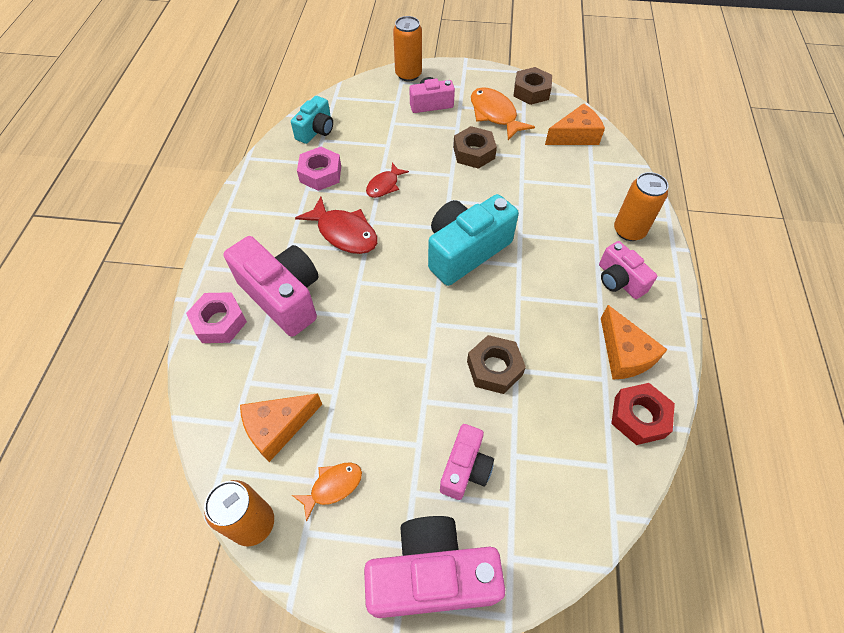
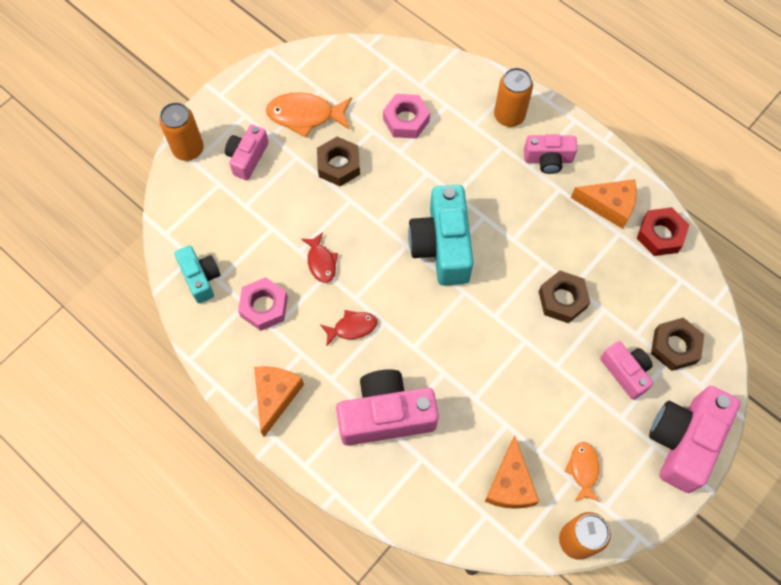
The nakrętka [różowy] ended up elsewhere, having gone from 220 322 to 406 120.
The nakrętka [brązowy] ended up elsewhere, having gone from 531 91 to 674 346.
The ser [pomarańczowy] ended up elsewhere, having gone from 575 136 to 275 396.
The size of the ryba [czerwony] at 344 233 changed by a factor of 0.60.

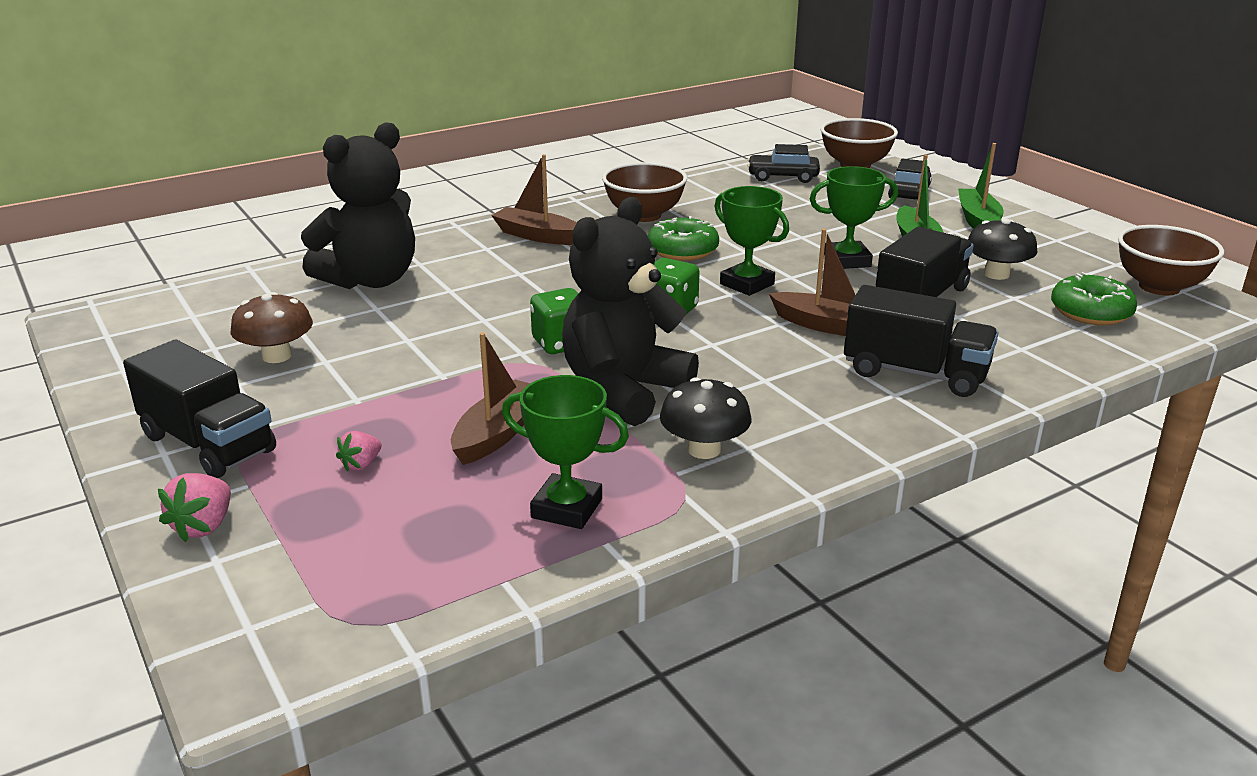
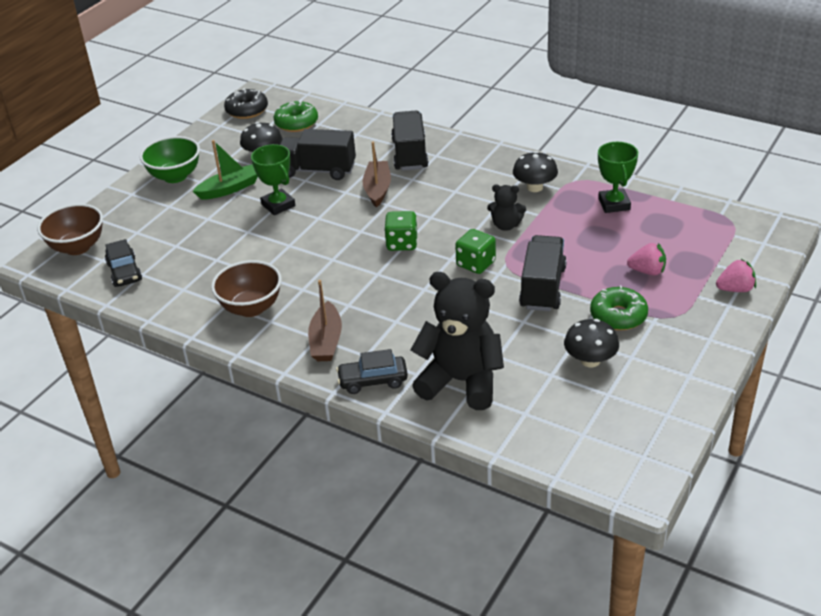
The second view lost the łódka [brązowy] at 498 433.
The second view lost the puchar [zielony] at 747 284.
The ciężarówka [czarny] ended up elsewhere, having gone from 208 444 to 542 288.
The donut [zielony] ended up elsewhere, having gone from 683 250 to 618 316.
The samochód [czarny] ended up elsewhere, having gone from 909 192 to 373 381.
Where the łódka [zielony] stood at 978 221, the miska [zielony] came to stand at 175 176.
Where the miska [brązowy] stood at 1159 287, the donut [czarny] came to stand at 247 110.
What was the grzyb [brązowy] at 277 356 turned into the grzyb [czarny] at 590 360.
The size of the truskawka [różowy] at 361 464 changed by a factor of 1.50.
The size of the miś [czarny] at 623 391 changed by a factor of 0.49.

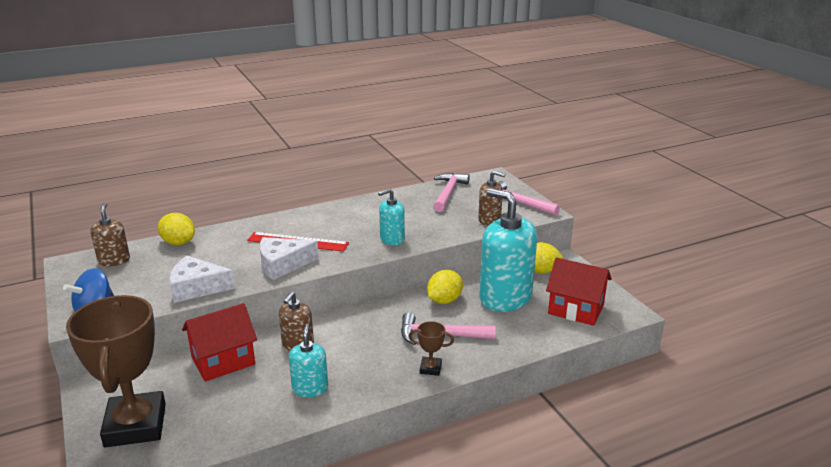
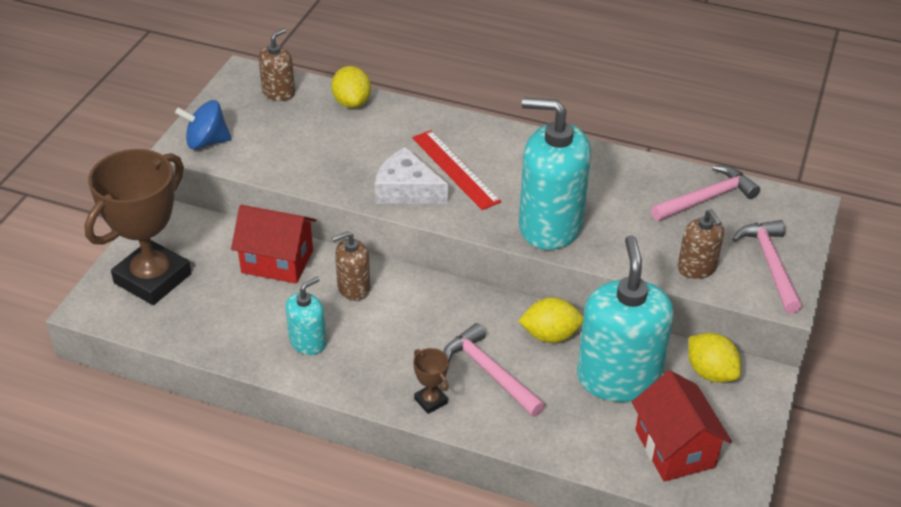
The second view lost the ser [biały] at 197 287.
The size of the dozownik mydła [turkusowy] at 392 239 changed by a factor of 1.98.

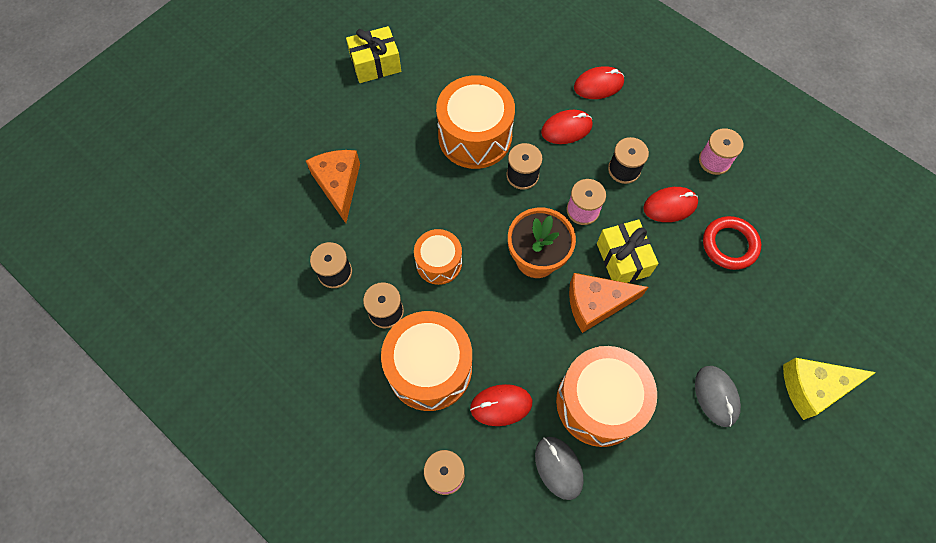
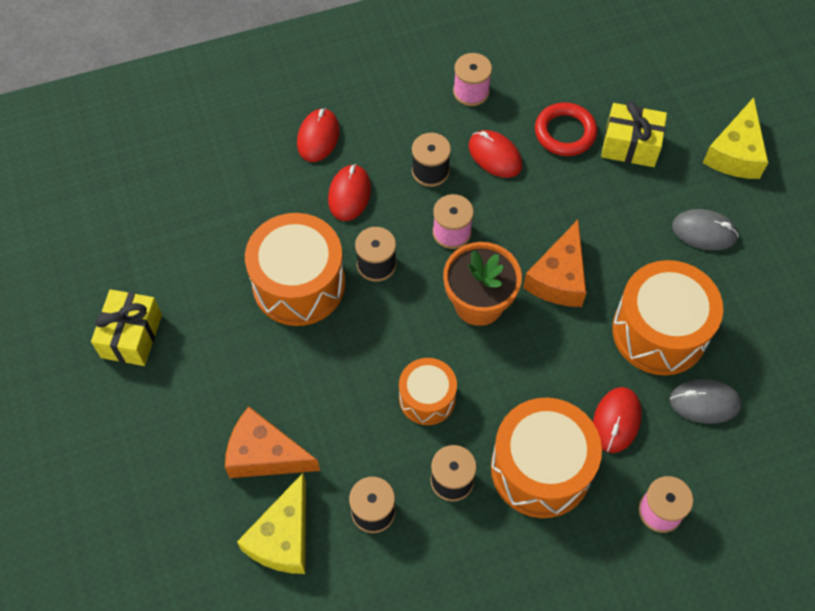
The second view gained the ser [żółty] at 283 537.
The prezent [żółty] ended up elsewhere, having gone from 623 259 to 630 145.
The myszka [czerwony] at 670 206 ended up facing another way, 60 degrees counterclockwise from before.

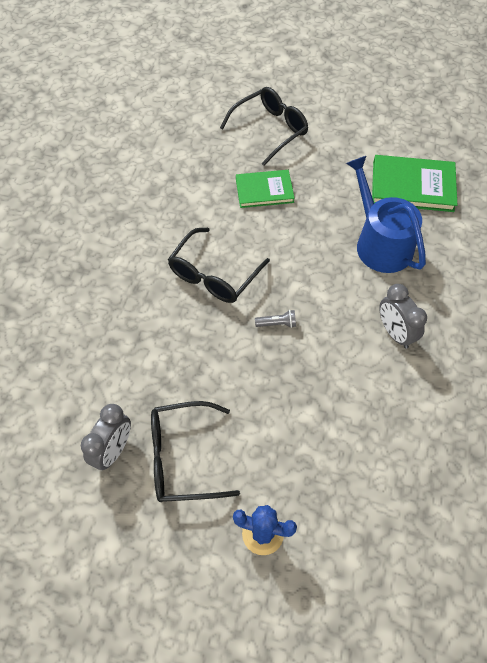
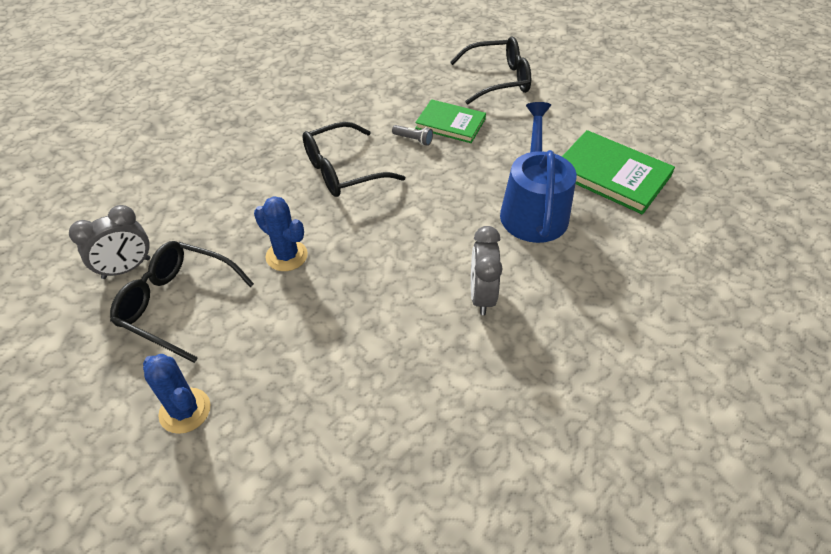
The second view gained the kaktus [niebieski] at 286 256.
The latarka [szary] ended up elsewhere, having gone from 277 323 to 413 140.

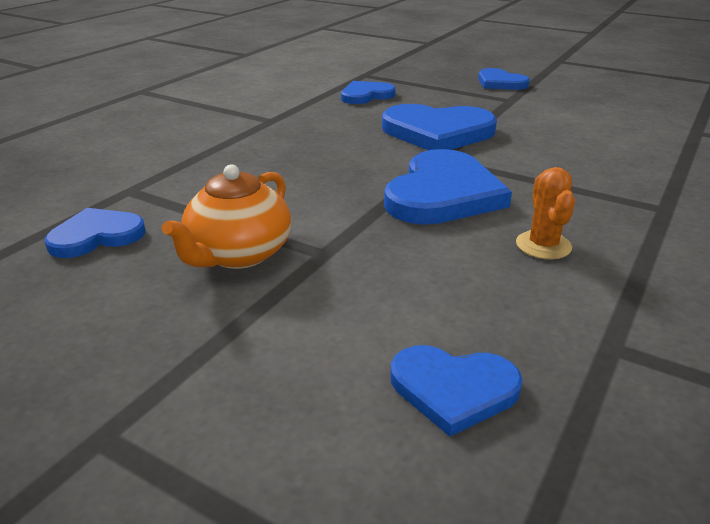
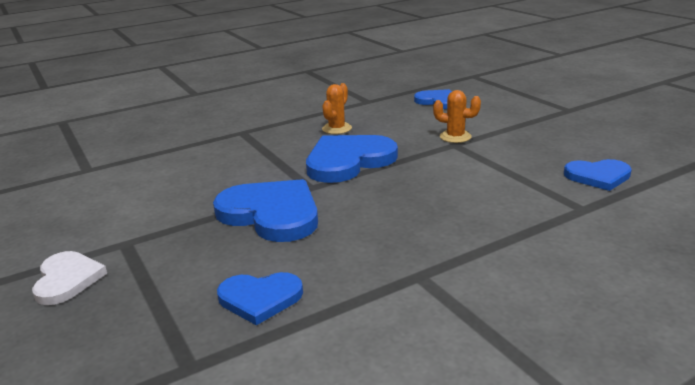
The second view lost the imbryk [pomarańczowy] at 238 254.
The second view gained the kaktus [pomarańczowy] at 455 137.
What was the serce [niebieski] at 500 83 turned into the serce [biały] at 67 279.

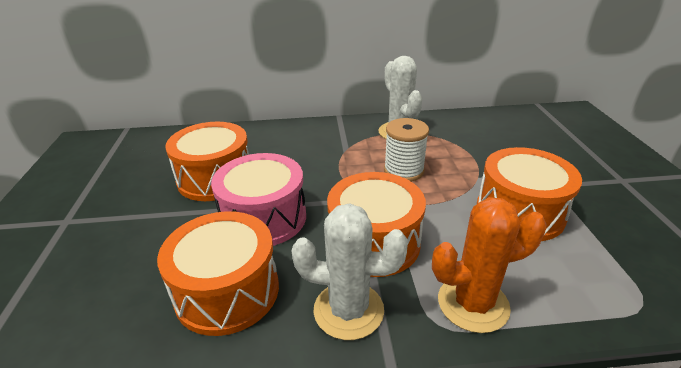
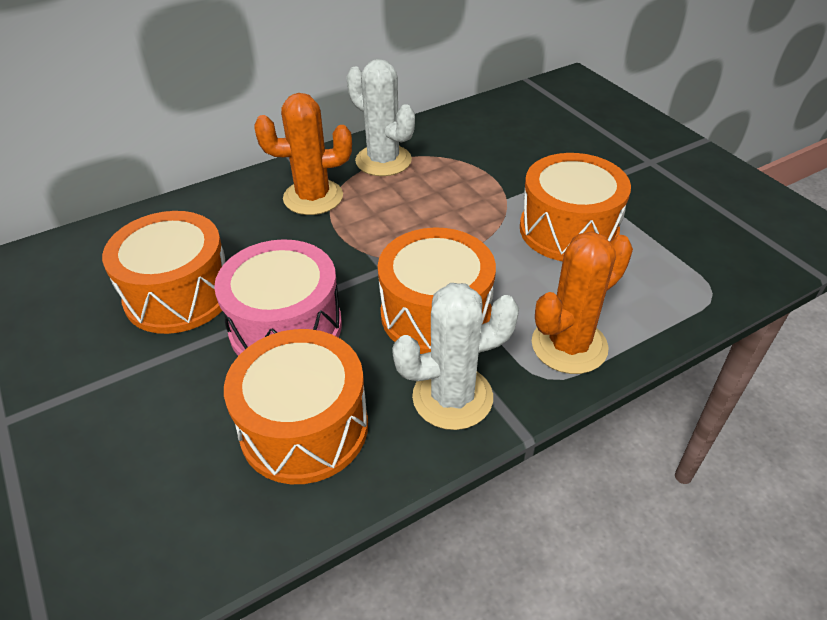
The second view lost the szpulka [biały] at 403 171.
The second view gained the kaktus [pomarańczowy] at 313 197.

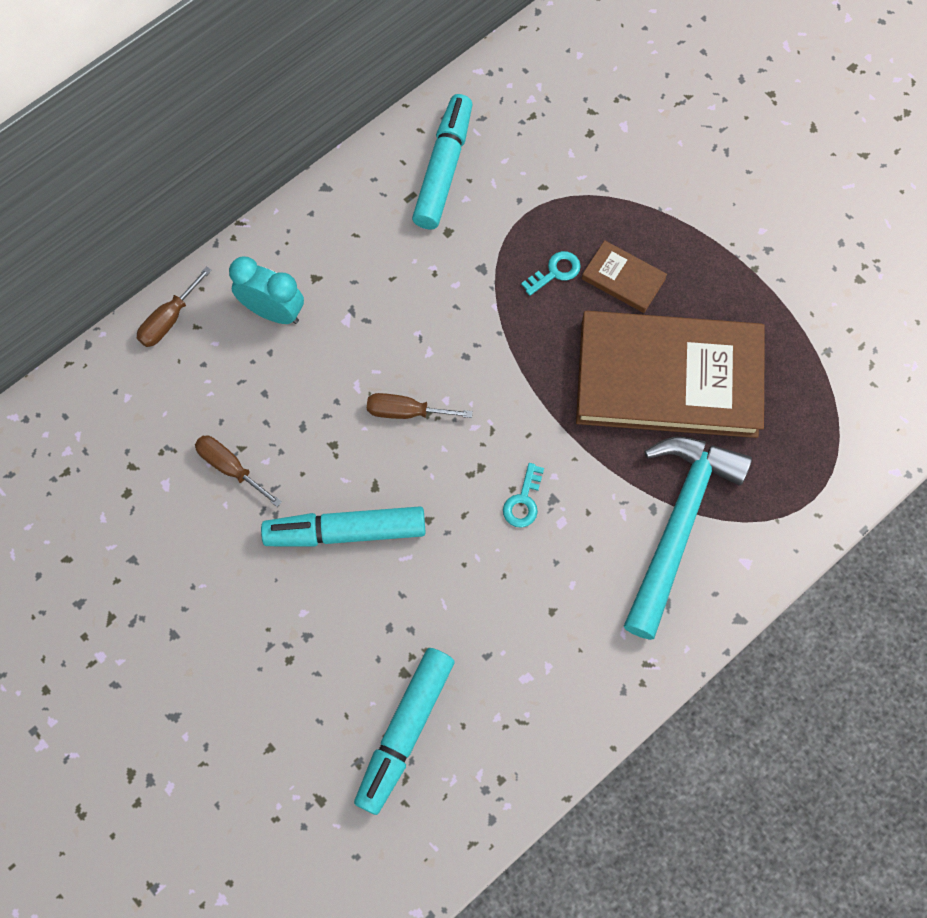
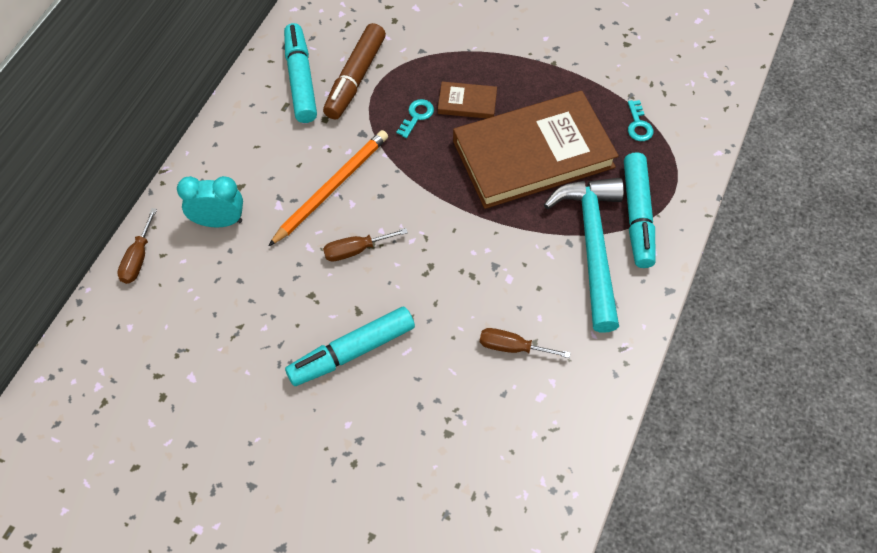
The second view gained the ołówek [pomarańczowy] at 332 188.
The second view gained the flamaster [brązowy] at 355 78.
The śrubokręt [brązowy] ended up elsewhere, having gone from 230 468 to 512 347.
The flamaster [turkusowy] ended up elsewhere, having gone from 405 731 to 637 215.
The klucz [turkusowy] ended up elsewhere, having gone from 523 501 to 638 125.

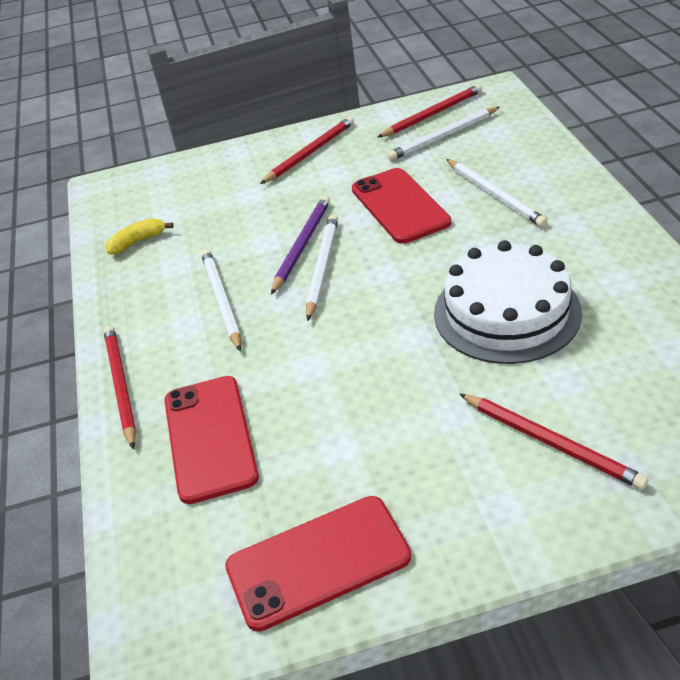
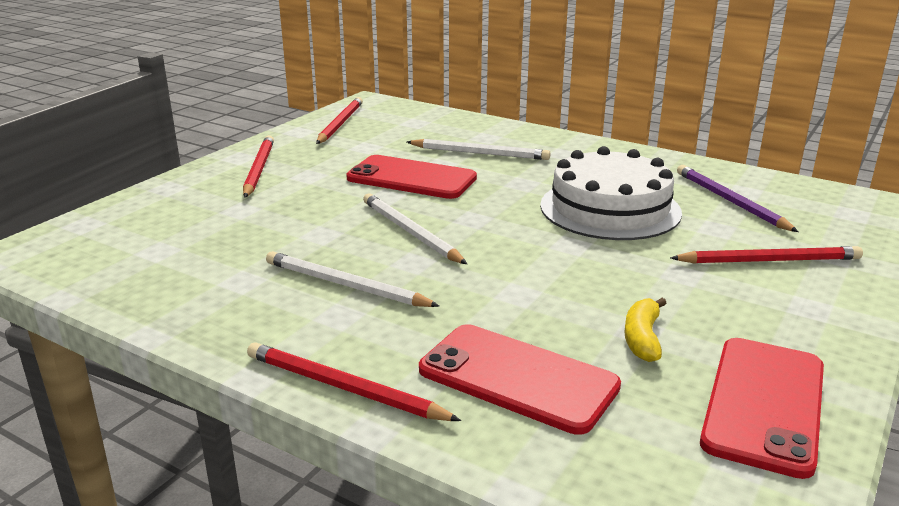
The second view lost the ołówek [biały] at 443 136.
The banan [żółty] ended up elsewhere, having gone from 137 241 to 642 338.
The ołówek [fioletowy] ended up elsewhere, having gone from 302 245 to 730 201.

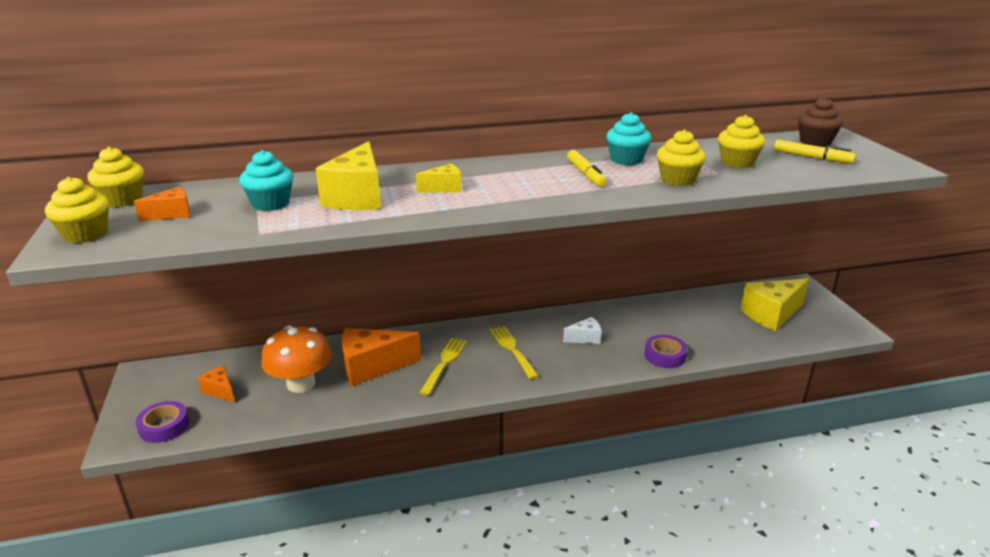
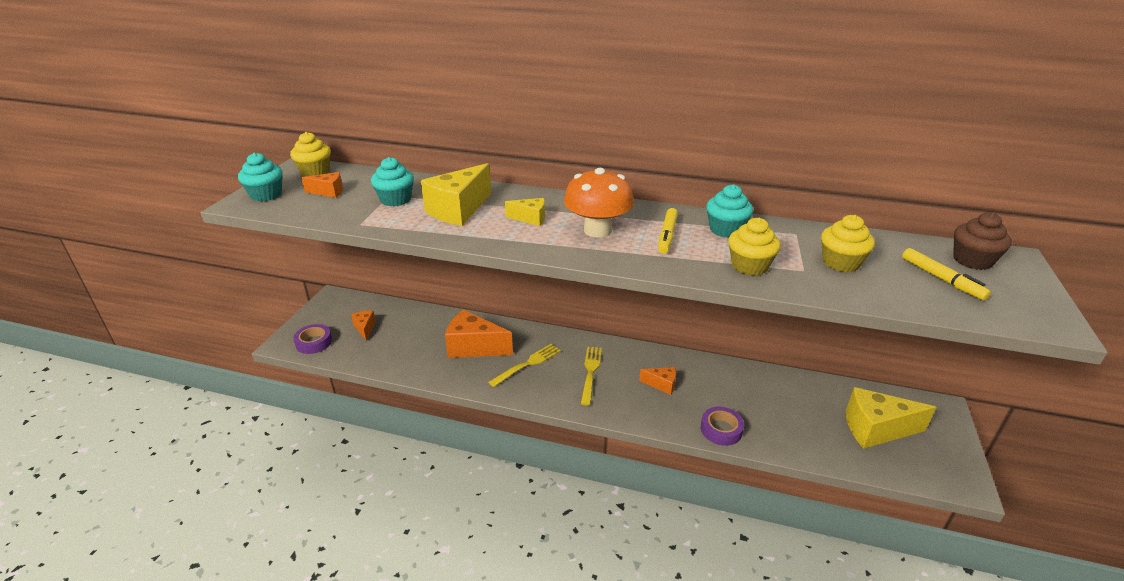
The grzyb [pomarańczowy] ended up elsewhere, having gone from 301 384 to 597 230.
What was the muffinka [żółty] at 85 234 turned into the muffinka [turkusowy] at 266 195.
What was the ser [biały] at 585 338 turned into the ser [pomarańczowy] at 662 385.

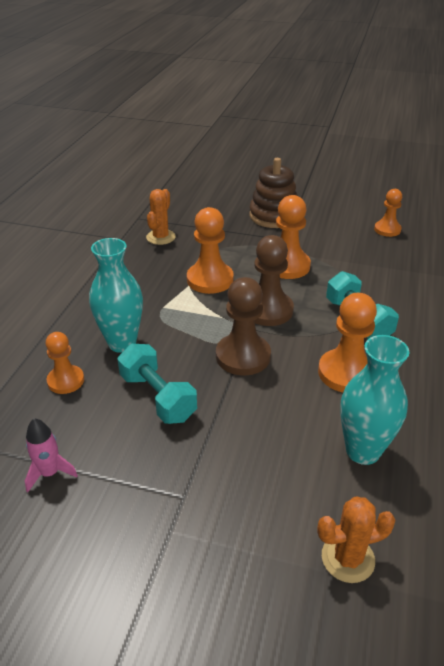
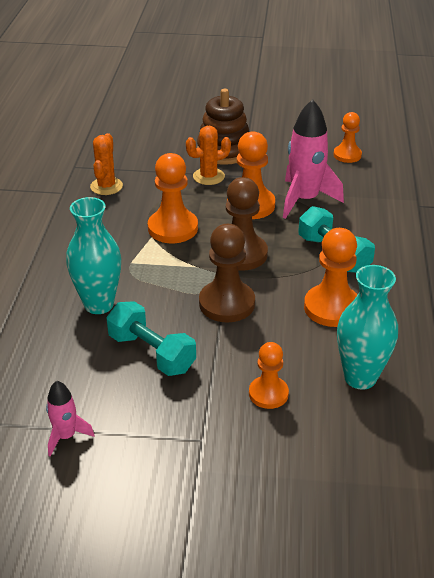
The second view gained the rakieta [różowy] at 304 200.
The pionek [pomarańczowy] ended up elsewhere, having gone from 66 381 to 268 394.
The kaktus [pomarańczowy] ended up elsewhere, having gone from 348 558 to 208 176.

